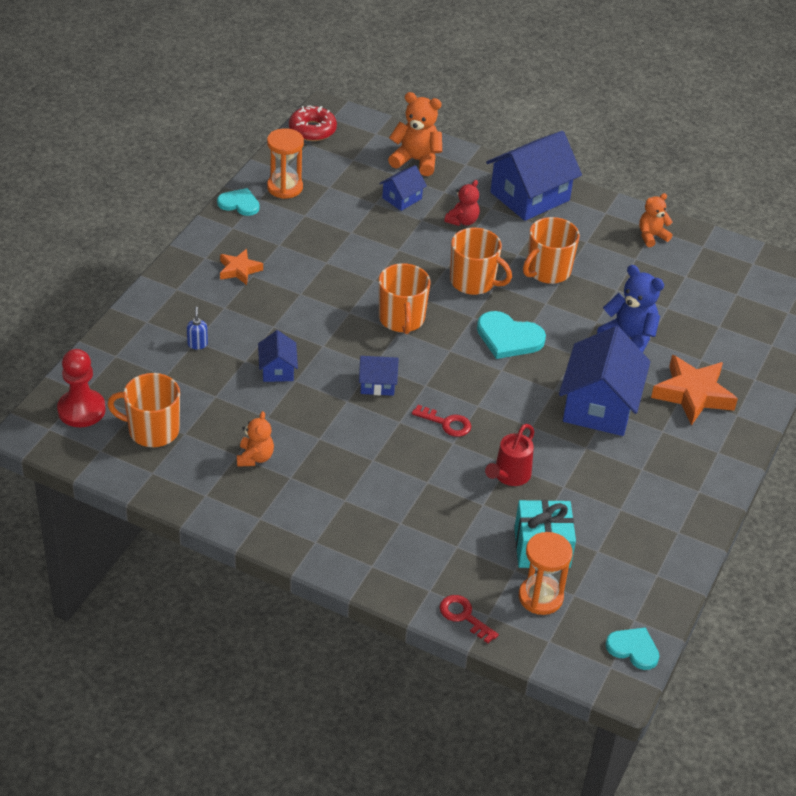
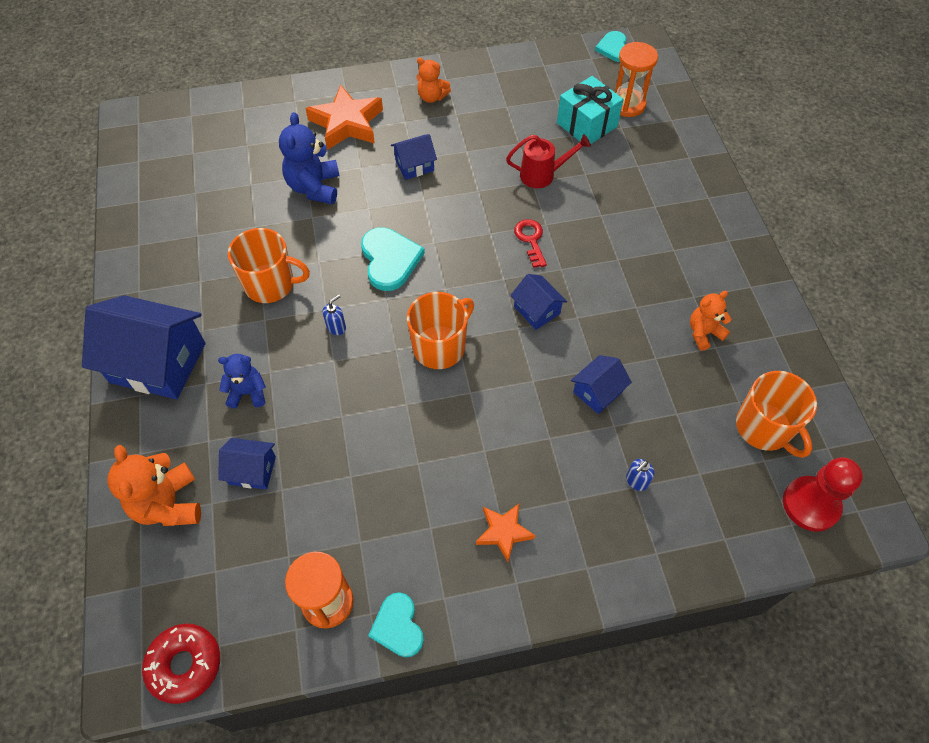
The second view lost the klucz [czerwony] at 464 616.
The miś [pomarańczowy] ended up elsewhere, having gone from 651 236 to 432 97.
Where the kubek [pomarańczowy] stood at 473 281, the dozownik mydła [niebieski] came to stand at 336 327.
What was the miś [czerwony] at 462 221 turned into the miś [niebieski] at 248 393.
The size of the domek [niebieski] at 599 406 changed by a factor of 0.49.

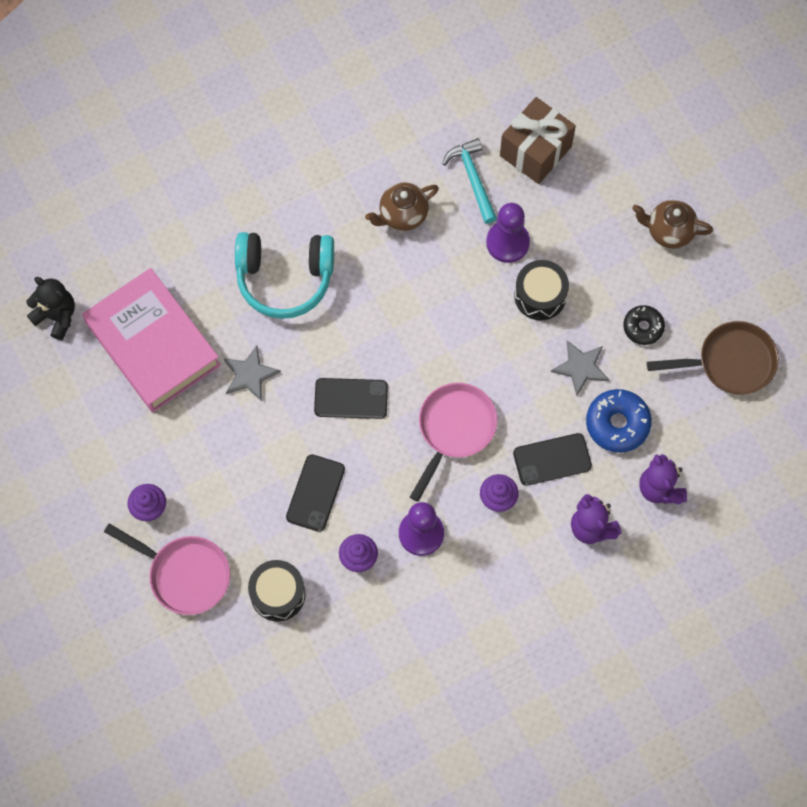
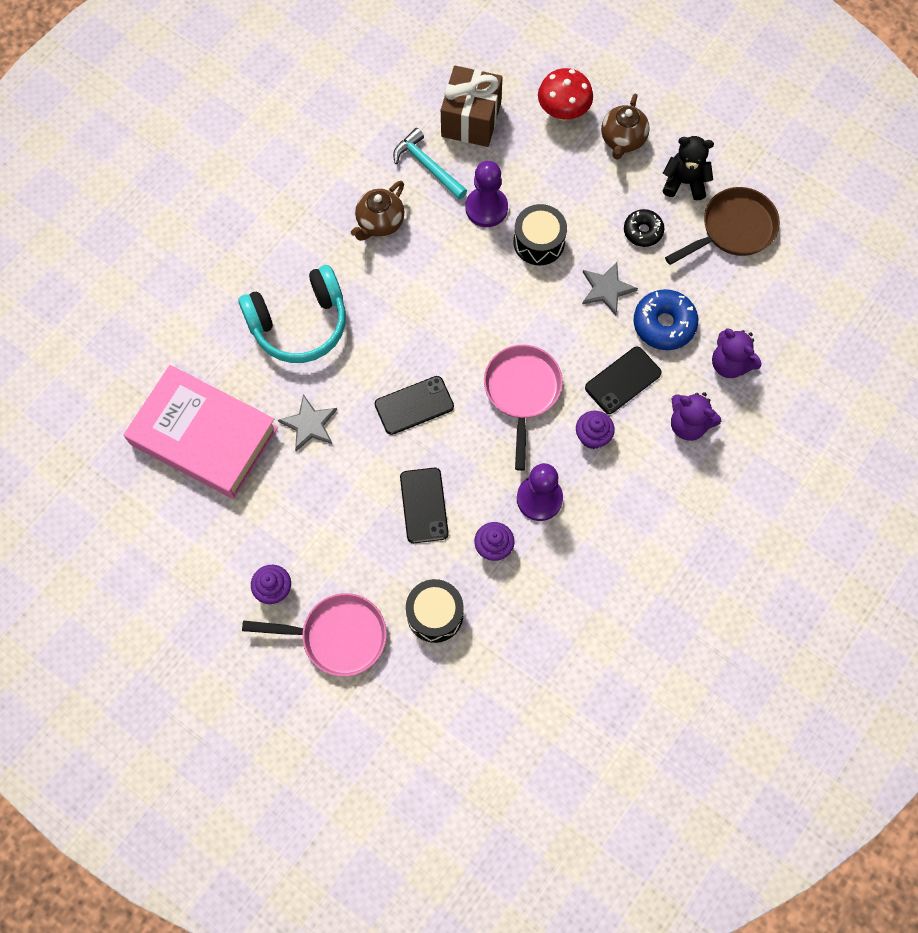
The second view gained the grzyb [czerwony] at 563 112.
The miś [czarny] ended up elsewhere, having gone from 56 316 to 684 182.
The imbryk [brązowy] at 669 231 ended up facing another way, 60 degrees counterclockwise from before.

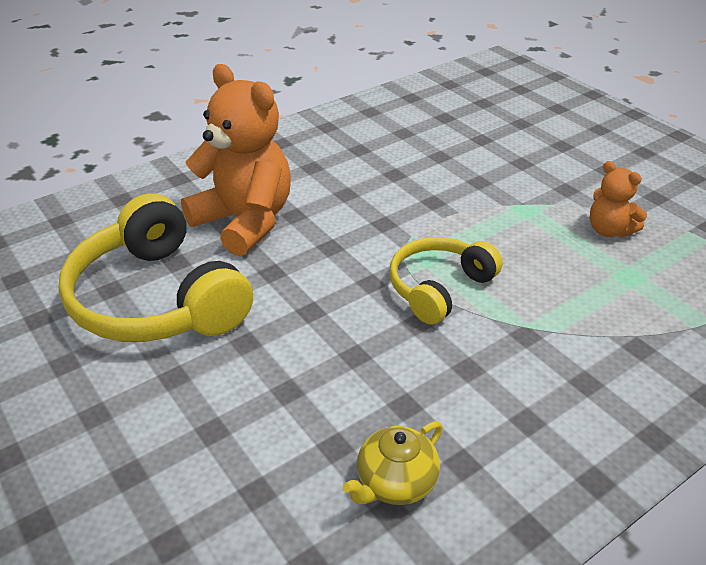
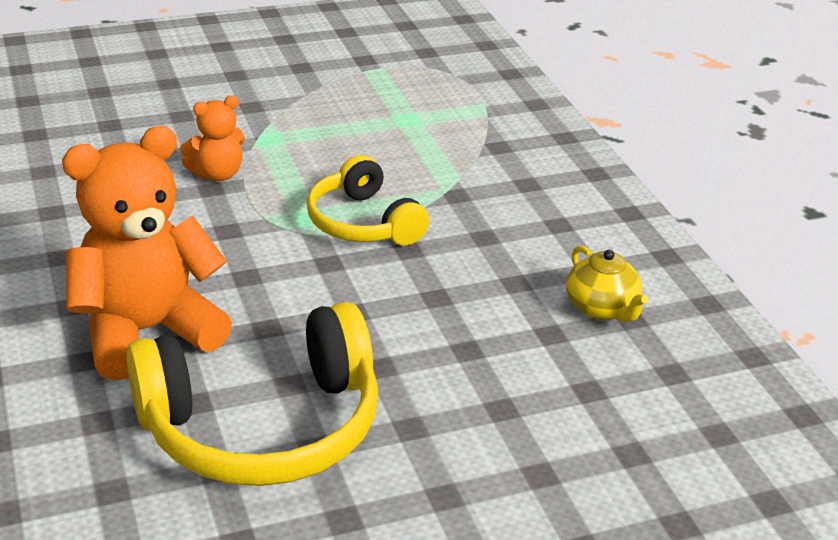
The miś [pomarańczowy] ended up elsewhere, having gone from 609 230 to 217 174.

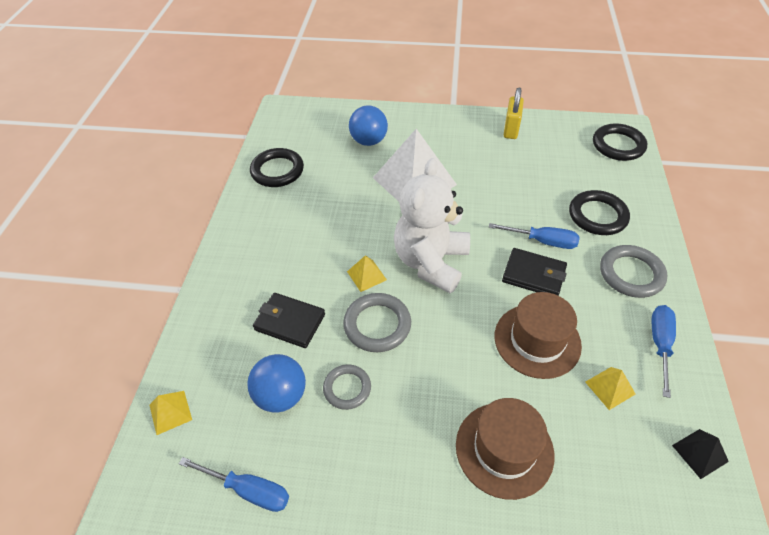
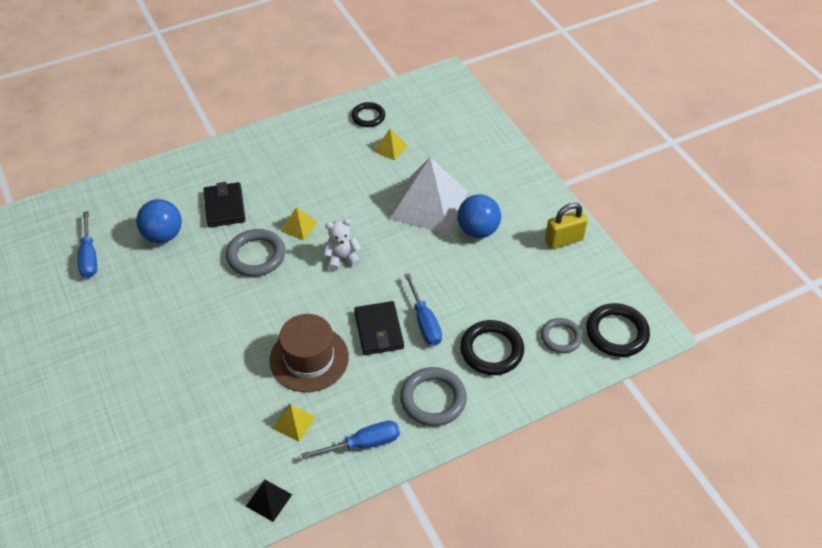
The second view lost the kapelusz [brązowy] at 504 449.
The piramida [żółty] ended up elsewhere, having gone from 170 412 to 390 148.
The pierścień [szary] ended up elsewhere, having gone from 347 388 to 561 337.
The piłka [niebieski] ended up elsewhere, having gone from 369 141 to 478 230.
The size of the pierścień [czarny] at 277 171 changed by a factor of 0.66.
The size of the miś [biały] at 431 262 changed by a factor of 0.47.

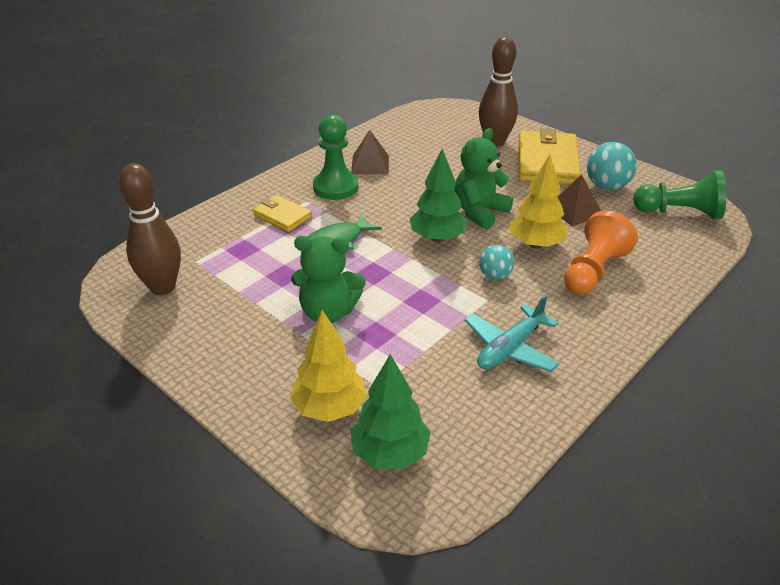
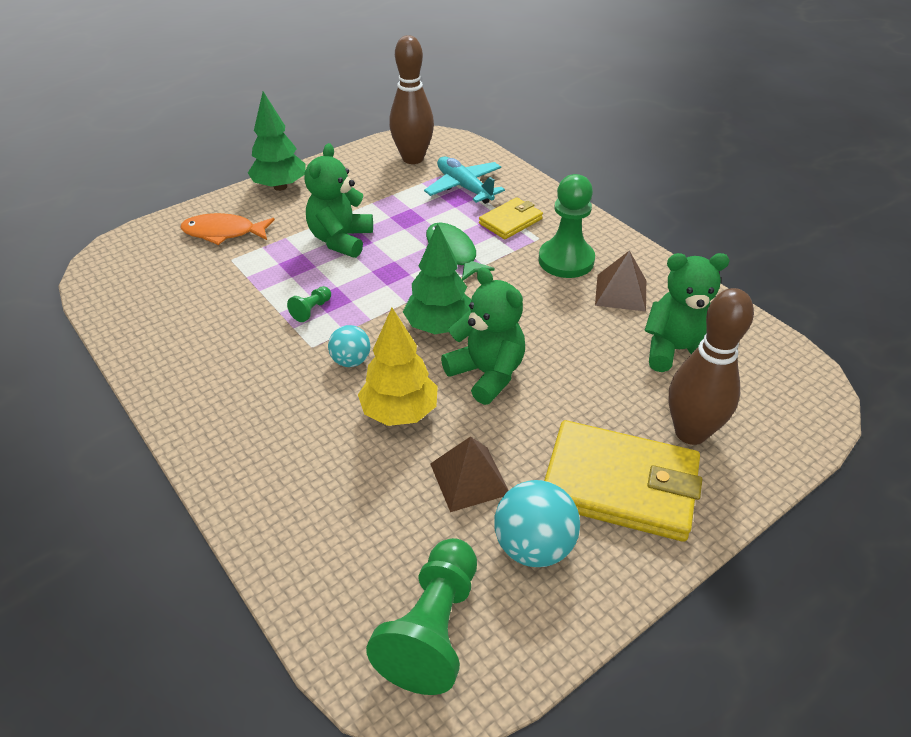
The second view lost the pionek [pomarańczowy] at 593 271.
The second view gained the pionek [zielony] at 311 310.
The second view gained the miś [zielony] at 677 350.
The drzewko [zielony] ended up elsewhere, having gone from 390 453 to 280 187.
The samolot [turkusowy] ended up elsewhere, having gone from 510 348 to 464 187.
Where the drzewko [żółty] stood at 329 408, the ryba [pomarańczowy] came to stand at 223 233.

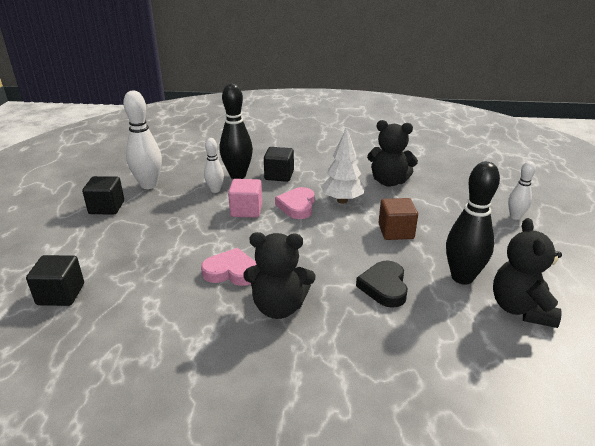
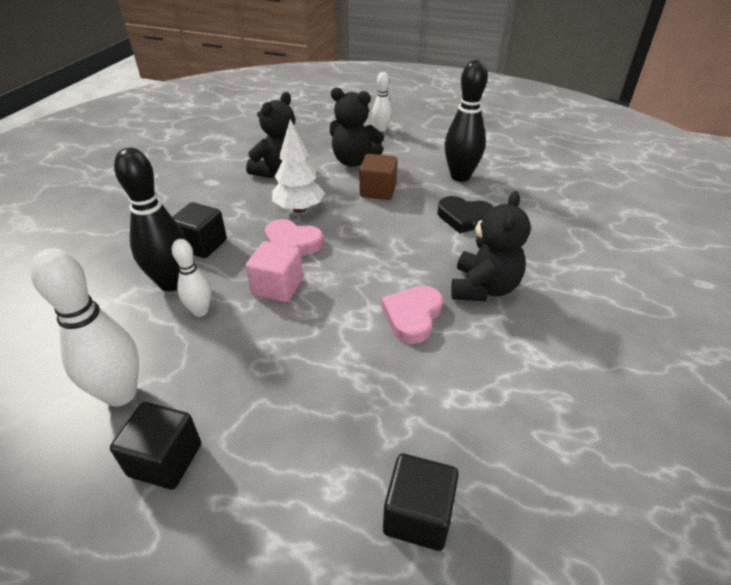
The miś [czarny] ended up elsewhere, having gone from 520 309 to 354 161.

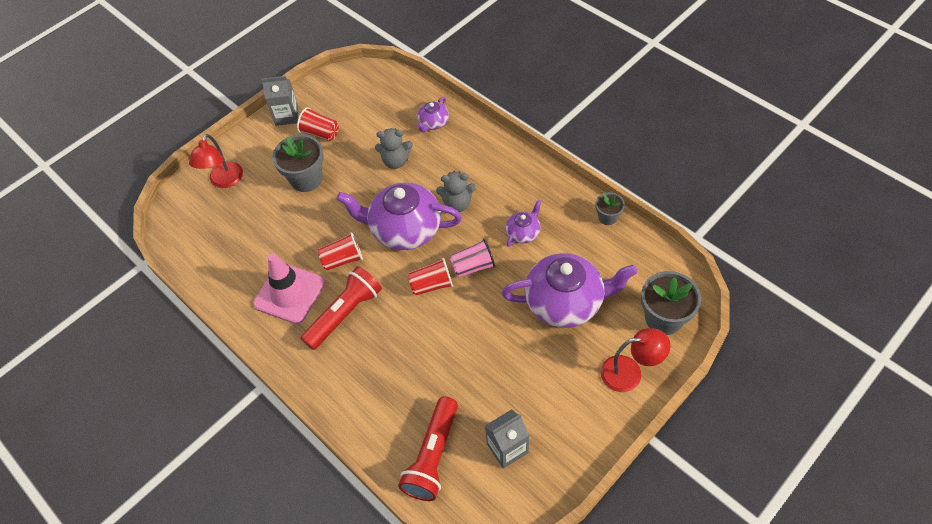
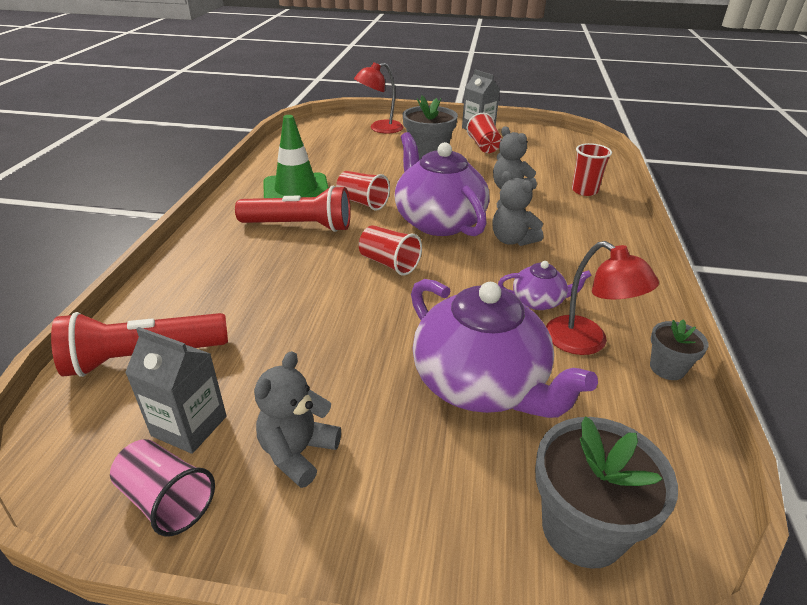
The second view gained the miś [szary] at 298 452.
The szklanka [różowy] ended up elsewhere, having gone from 473 266 to 167 500.
The lampka [czerwony] ended up elsewhere, having gone from 630 372 to 587 342.
Where the imbryk [fioletowy] stood at 433 123, the szklanka [czerwony] came to stand at 584 191.
What was the pachołek [różowy] at 289 293 turned into the pachołek [zielony] at 296 191.

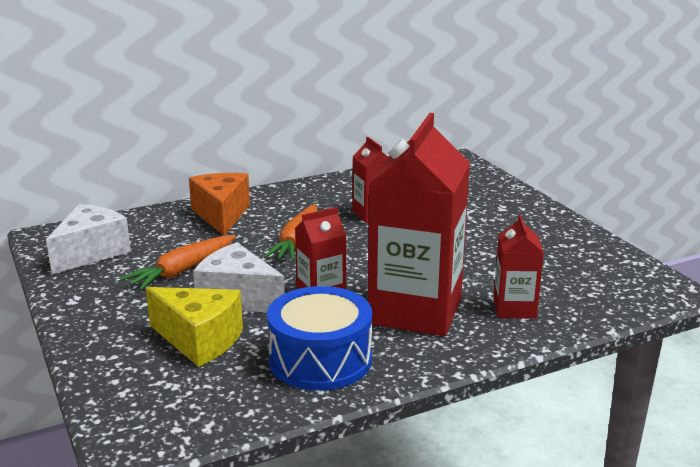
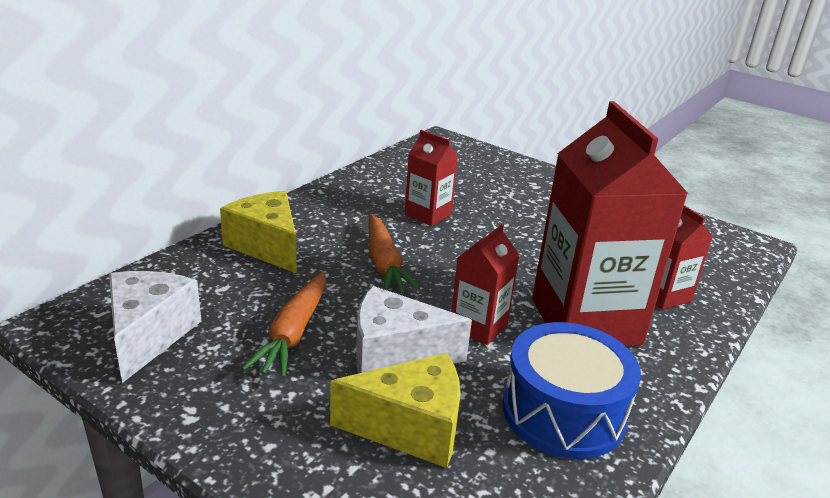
What was the ser [pomarańczowy] at 221 215 turned into the ser [żółty] at 267 246.

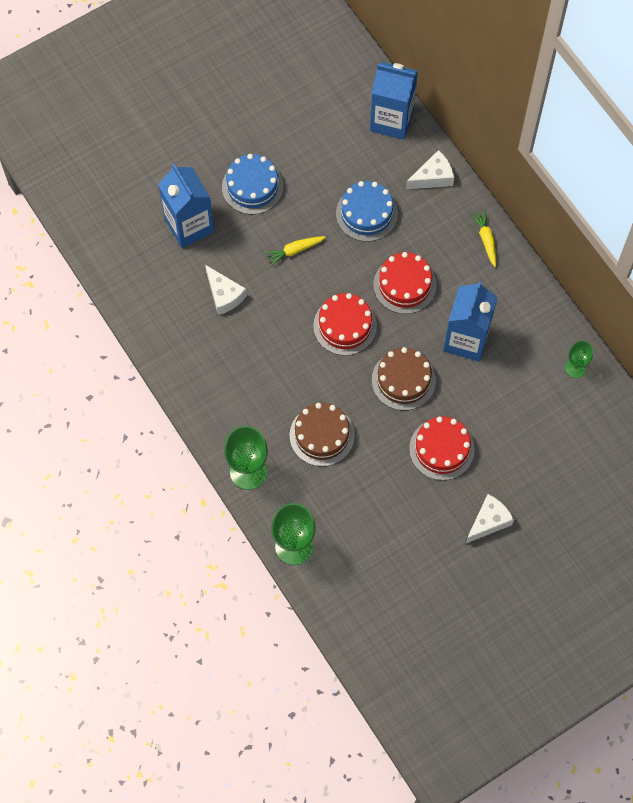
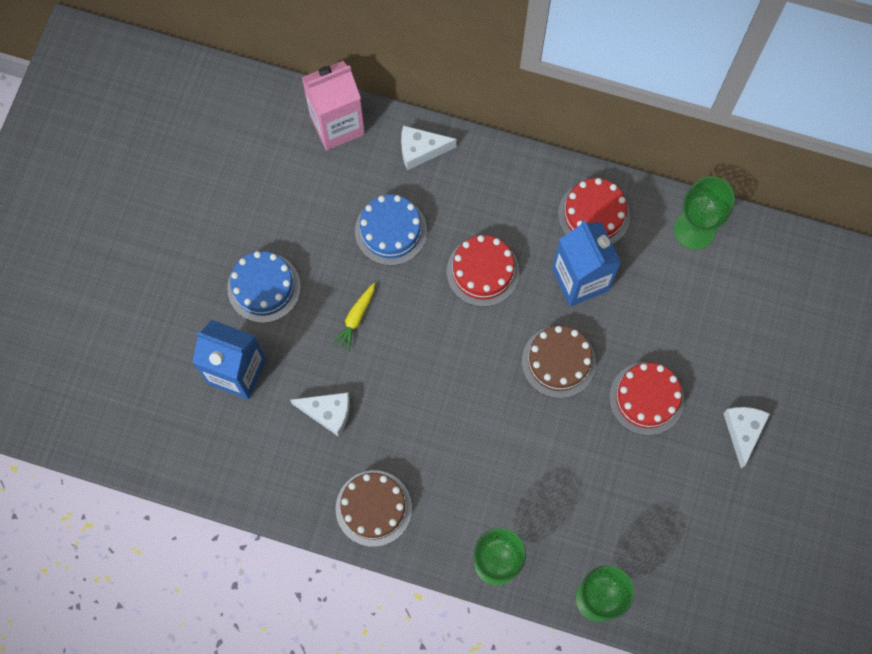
The second view lost the marchewka [żółty] at 486 240.
The tort [brązowy] ended up elsewhere, having gone from 322 435 to 373 508.
The tort [czerwony] ended up elsewhere, having gone from 345 326 to 593 215.
What was the karton mleka [niebieski] at 391 120 turned into the karton mleka [różowy] at 337 125.
The ser [biały] at 433 177 ended up facing another way, 120 degrees counterclockwise from before.
The size of the kielich [zielony] at 575 368 changed by a factor of 1.74.

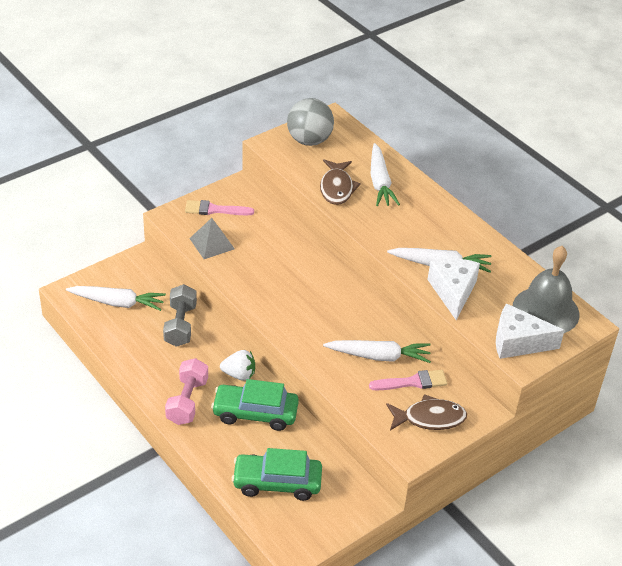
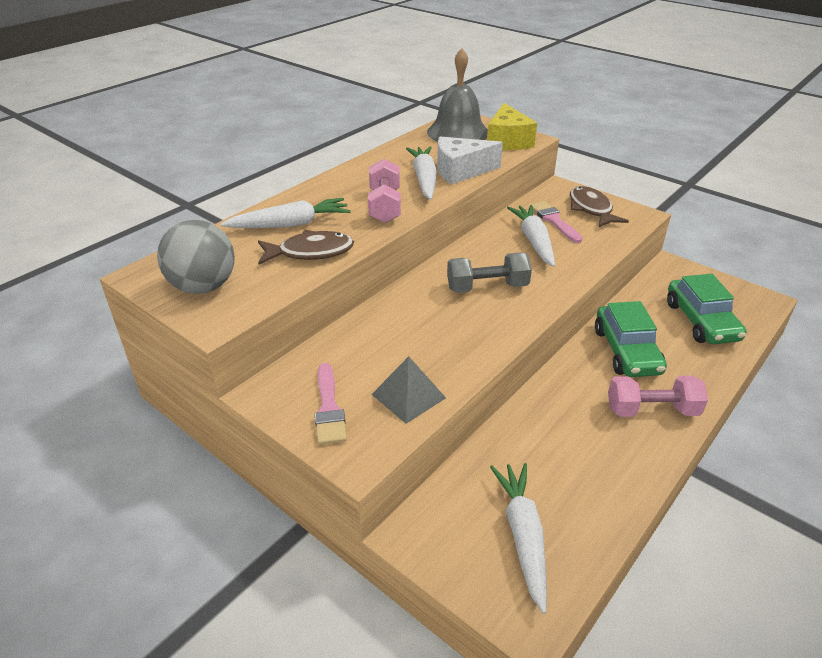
The second view lost the truskawka [biały] at 239 374.
The second view gained the hantel [różowy] at 384 206.
The hantel [szary] ended up elsewhere, having gone from 180 325 to 487 287.
What was the ser [biały] at 518 342 turned into the ser [żółty] at 507 141.

